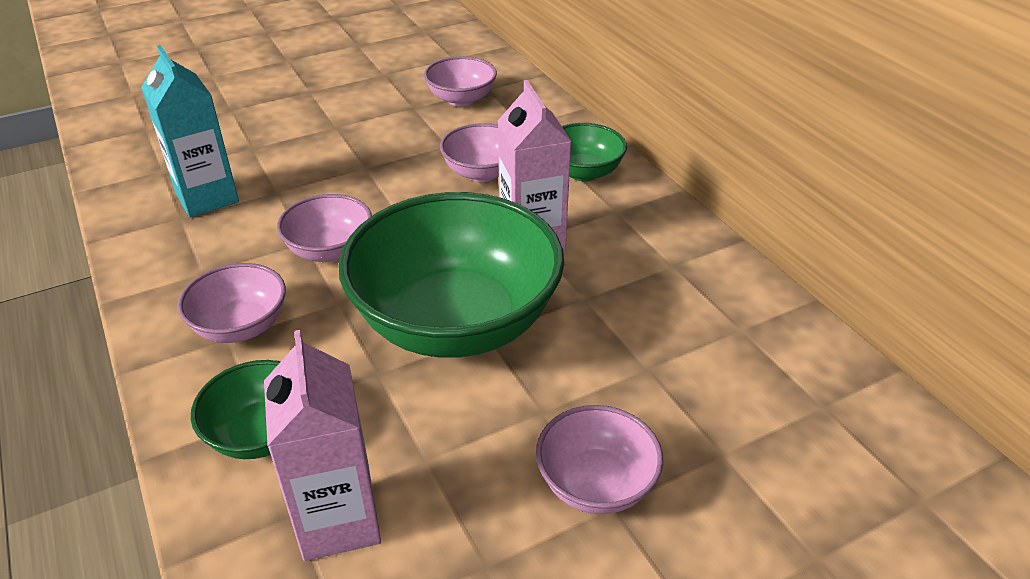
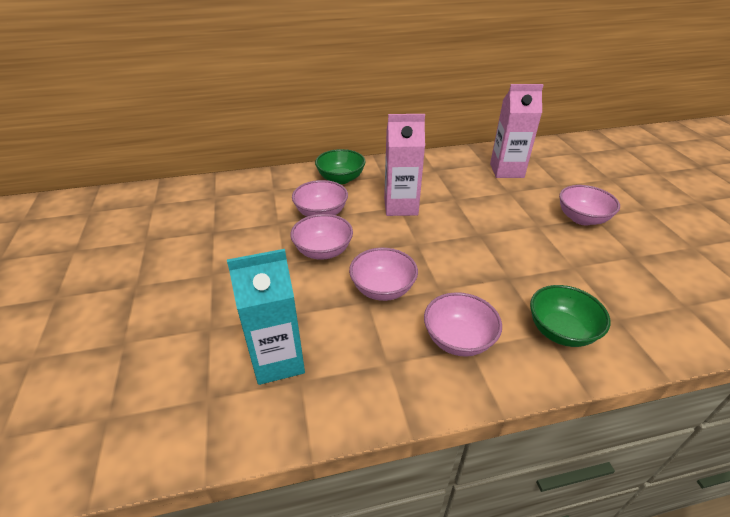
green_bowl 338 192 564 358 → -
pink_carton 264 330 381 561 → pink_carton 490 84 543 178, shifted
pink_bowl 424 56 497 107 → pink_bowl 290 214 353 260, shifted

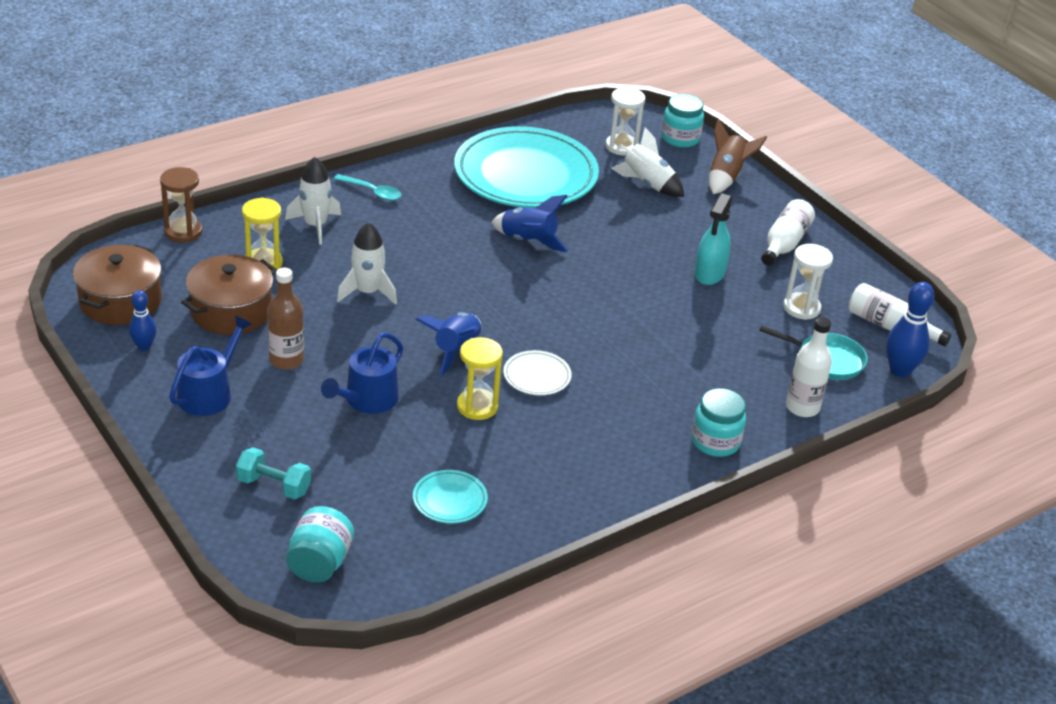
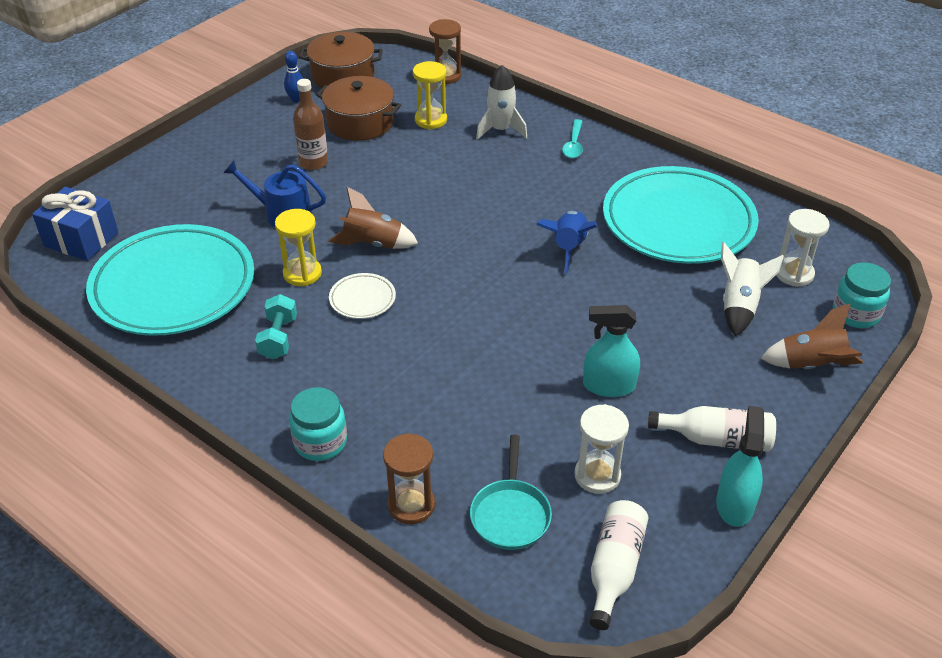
blue_watering_can 169 316 252 416 → -
white_rocket 337 222 397 305 → -
blue_bowling_pin 886 282 935 377 → -
- → turquoise_spray_bottle 716 406 765 527
turquoise_dumbbell 236 447 311 499 → turquoise_dumbbell 255 294 297 359, shifted
turquoise_jar 286 506 354 583 → blue_gift 32 187 118 261
white_bottle 786 317 832 417 → brown_hourglass 383 433 435 525
blue_rocket 416 312 481 376 → brown_rocket 328 187 418 249
turquoise_plate 413 470 488 523 → turquoise_plate 86 224 254 336, x2.48

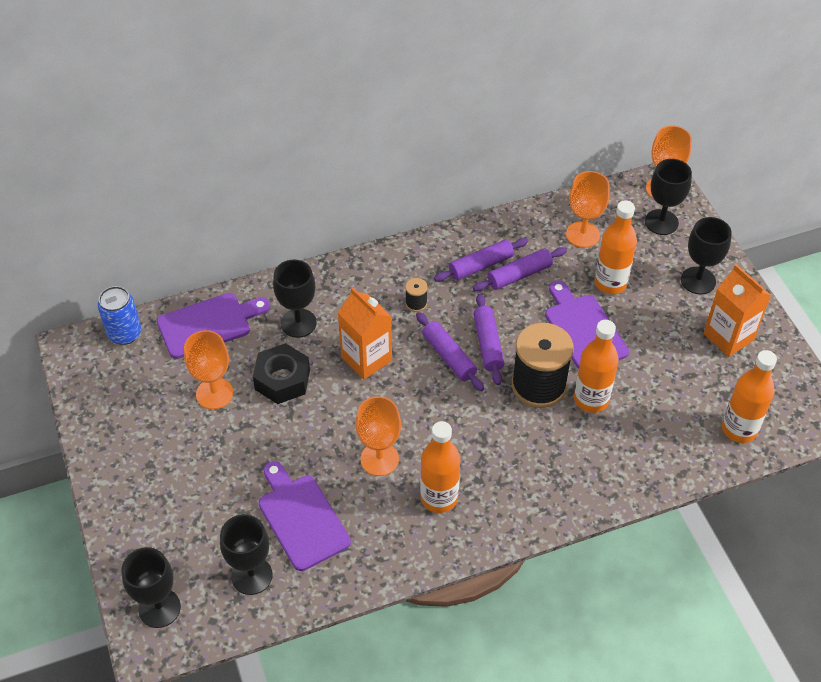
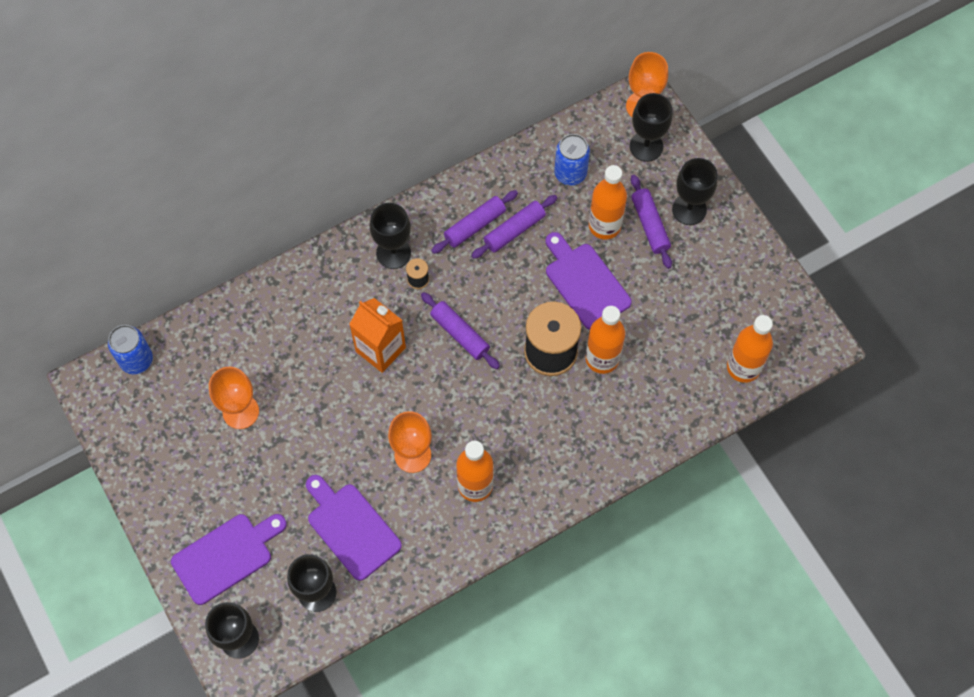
black_nut 253 343 310 404 → -
orange_carton 703 264 771 357 → -
purple_cutting_board 157 293 270 359 → purple_cutting_board 171 514 287 605, shifted
black_goblet 273 259 317 338 → black_goblet 370 203 411 269, shifted
purple_rolling_pin 473 294 504 385 → purple_rolling_pin 631 175 672 269, shifted
orange_goblet 566 171 610 248 → blue_can 554 134 590 185

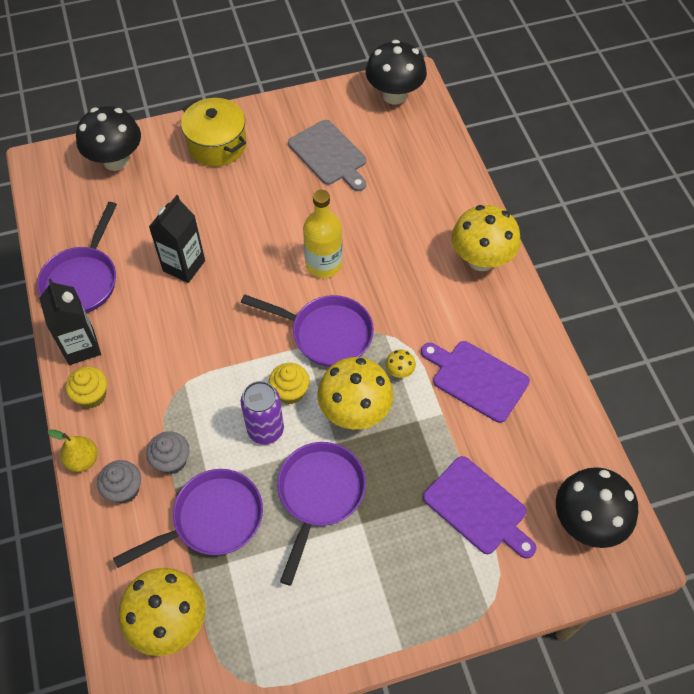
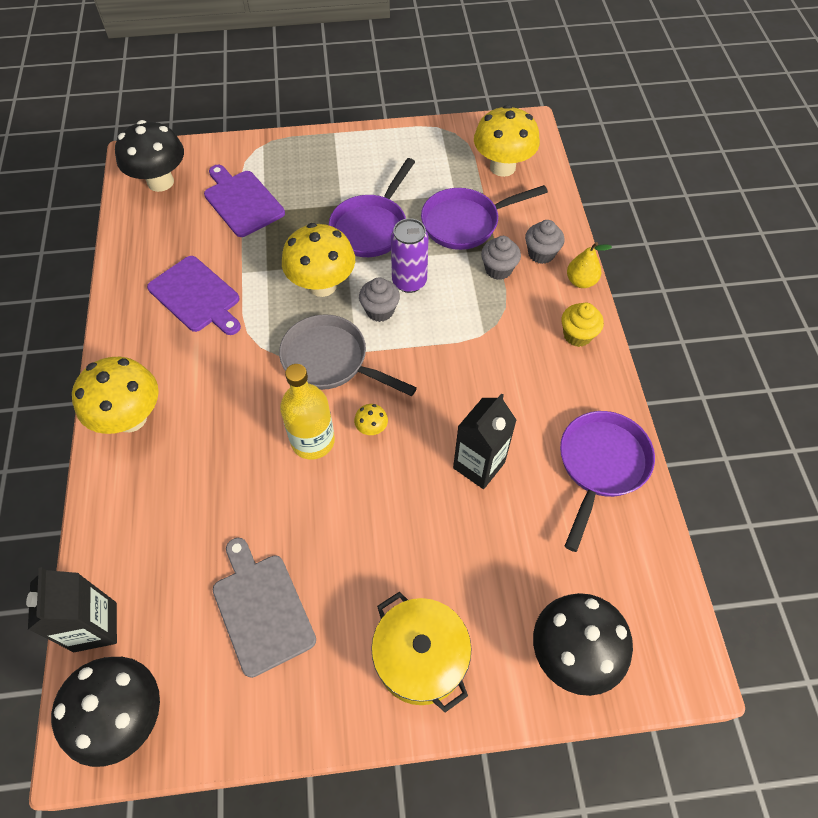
black_carton 39 279 101 365 → black_carton 26 567 117 652, shifted
yellow_mushroom 385 349 416 378 → yellow_mushroom 354 404 388 435, shifted
purple_pan 241 294 374 367 → grey_pan 279 314 417 396
yellow_cupcake 269 363 310 404 → grey_cupcake 359 278 400 322

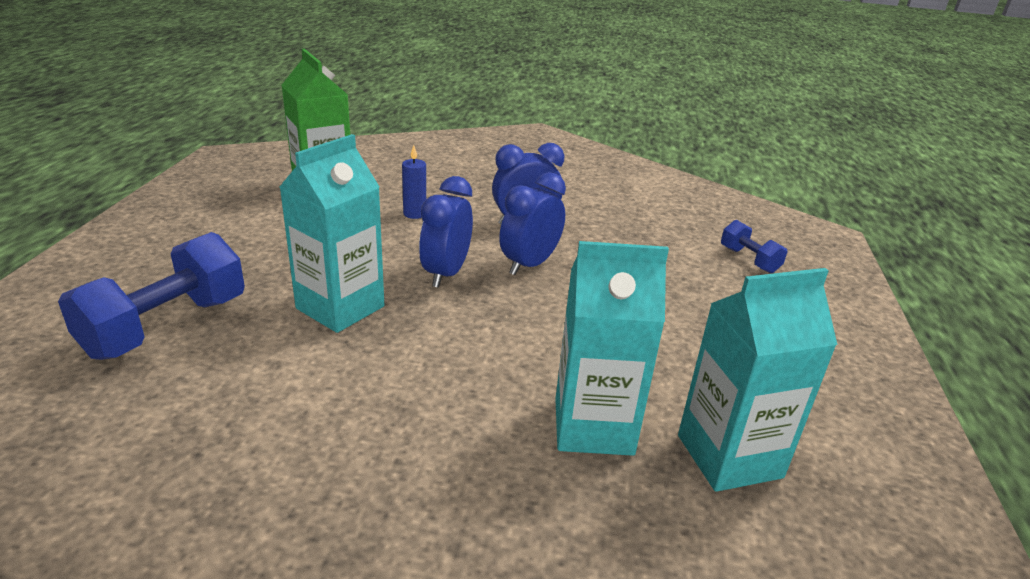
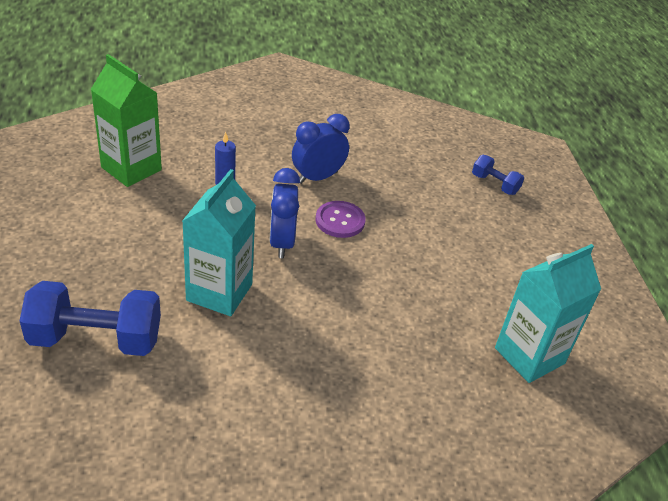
turquoise_carton 555 241 669 456 → -
blue_clock 499 172 566 275 → purple_button 315 201 366 238
blue_dumbbell 58 232 245 360 → blue_dumbbell 20 281 161 356, 75 degrees clockwise

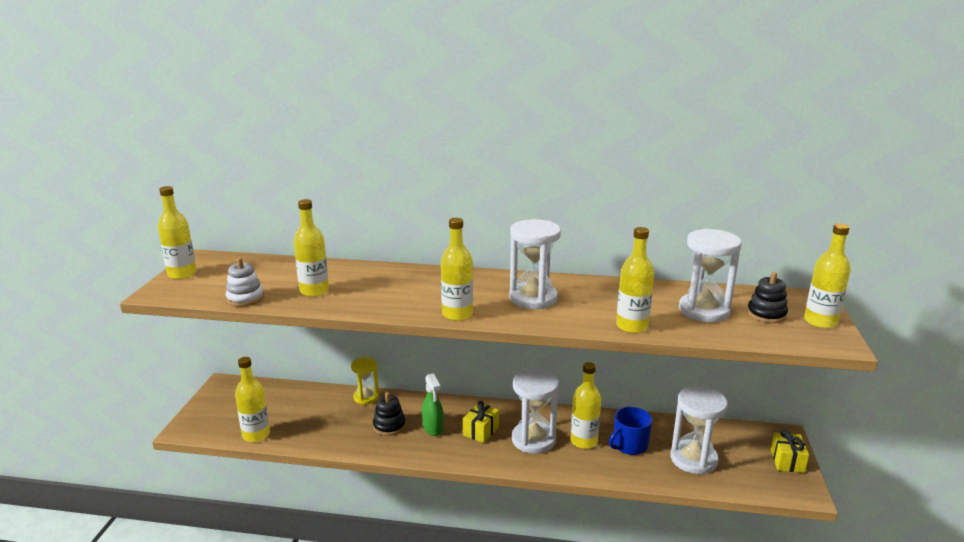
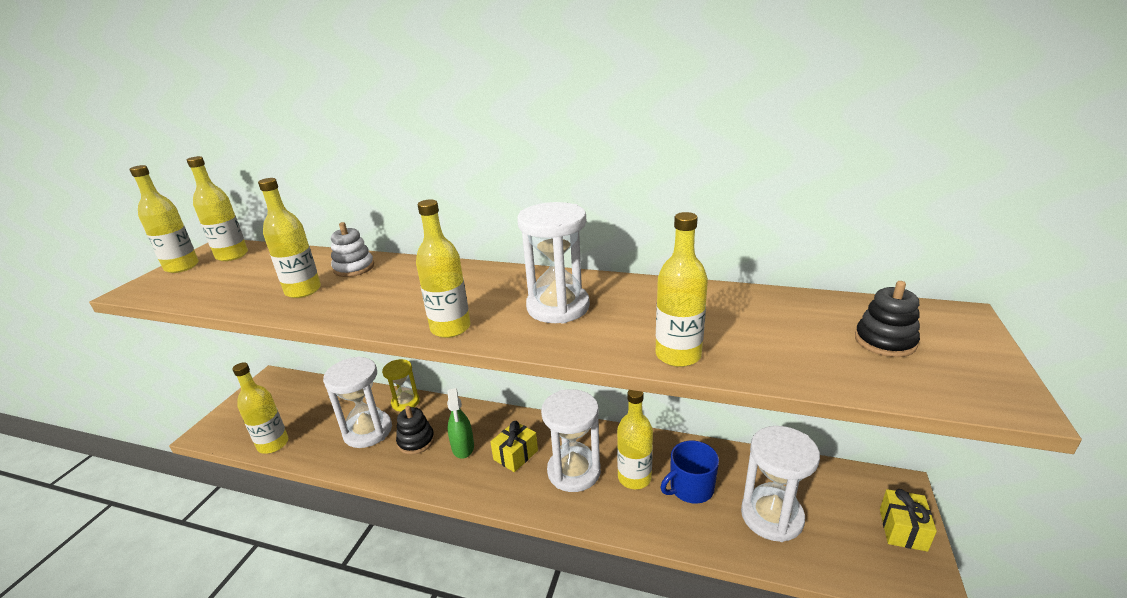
white_stacking_toy 225 258 264 307 → white_stacking_toy 331 222 374 277, shifted
white_hourglass 679 229 742 322 → white_hourglass 323 356 392 448, shifted
yellow_bottle 804 223 851 329 → yellow_bottle 187 156 248 261, shifted

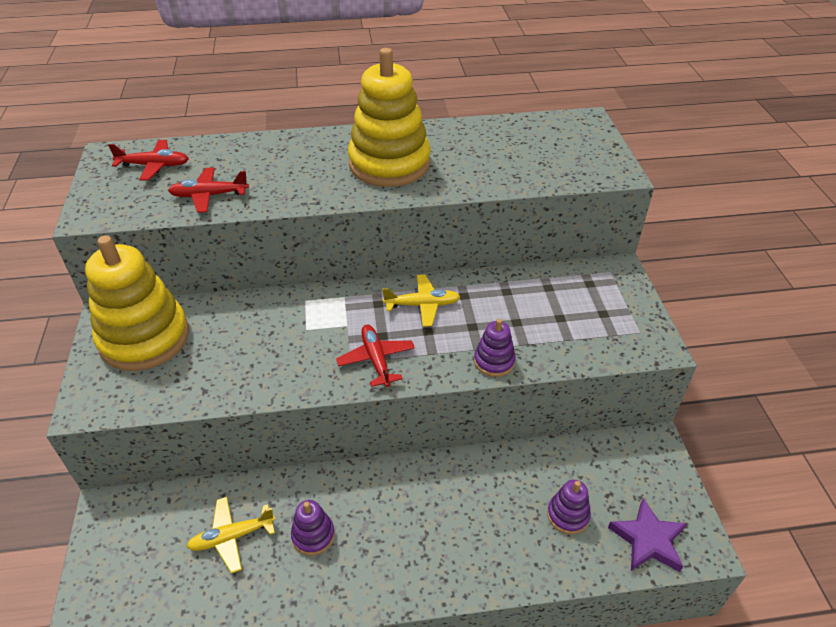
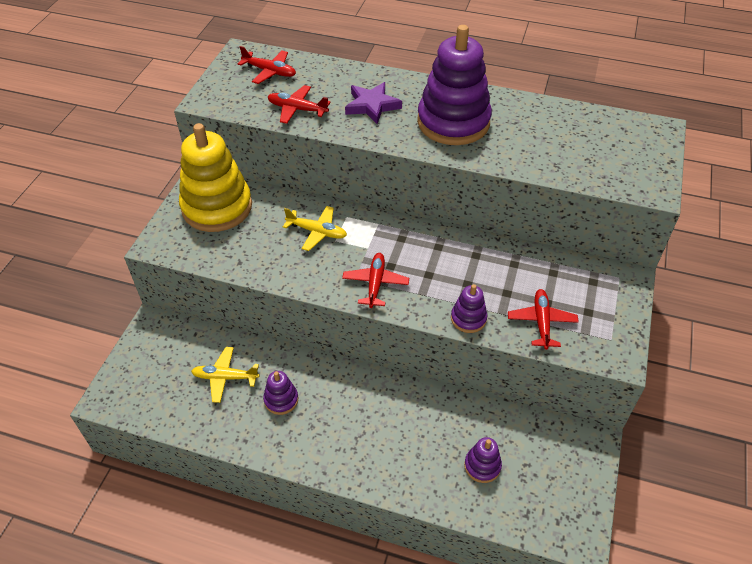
- → red_plane 508 289 579 350
yellow_plane 382 274 460 327 → yellow_plane 283 206 347 251, shifted
purple_star 608 498 687 572 → purple_star 345 82 402 124, shifted
yellow_stacking_toy 348 48 431 187 → purple_stacking_toy 417 25 492 145

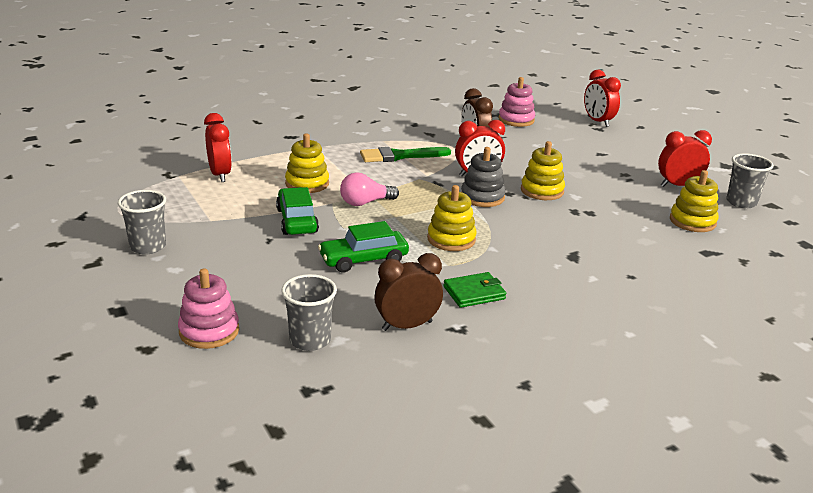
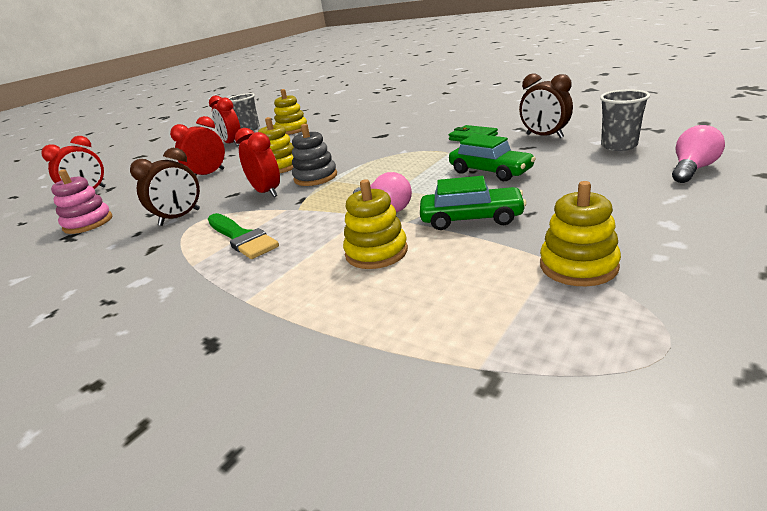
grey_cup 118 190 166 255 → -
red_clock 204 113 232 182 → red_clock 170 116 225 176, shifted
yellow_stacking_toy 427 185 477 251 → yellow_stacking_toy 540 181 621 286, shifted
pink_stacking_toy 178 268 239 349 → pink_light_bulb 672 125 725 183
green_car 276 187 319 235 → green_car 420 176 526 230, 135 degrees counterclockwise

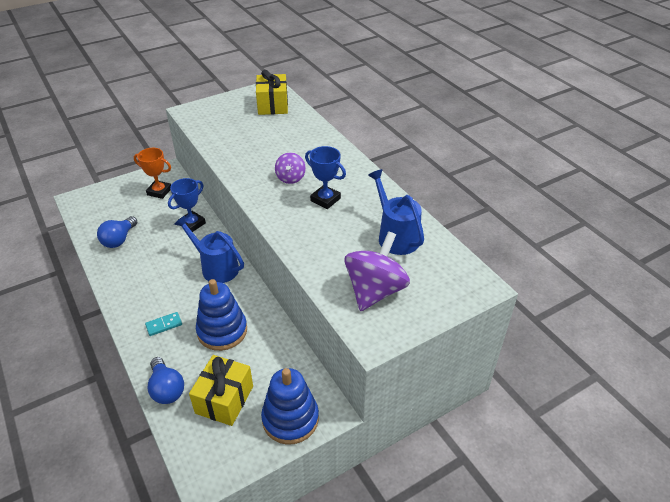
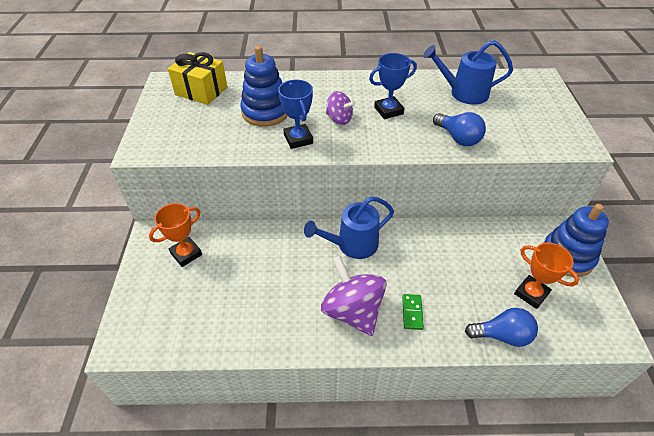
blue_light_bulb 97 216 137 248 → blue_light_bulb 433 112 486 146, shifted
blue_trophy 168 178 206 232 → blue_trophy 278 80 313 149, shifted
blue_stacking_toy 196 279 247 351 → blue_stacking_toy 240 46 288 127, shifted
purple_spinning_top 344 231 410 311 → purple_spinning_top 321 256 387 336, shifted
yellow_gift 189 355 253 426 → orange_trophy 514 243 579 309
turquoise_domino 145 312 182 336 → green_domino 402 294 424 330

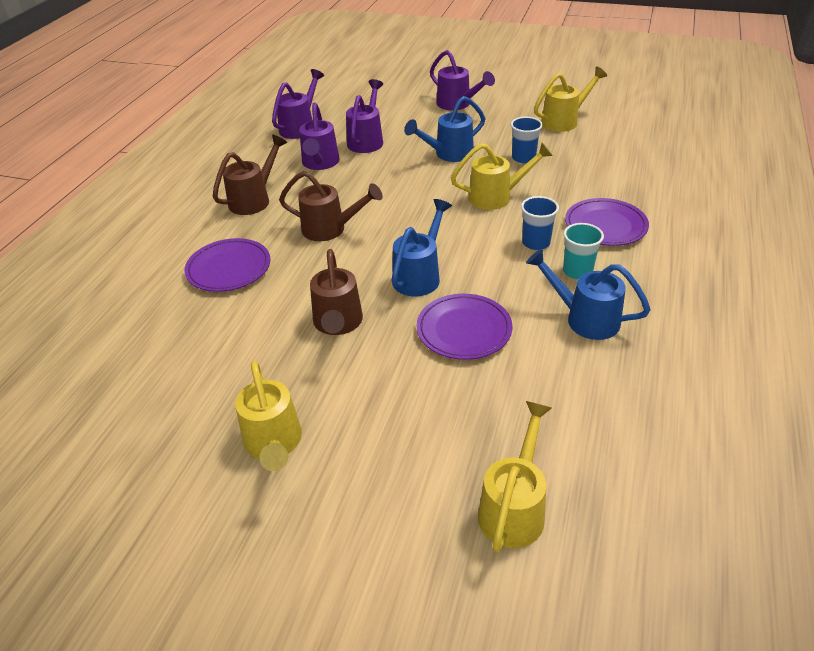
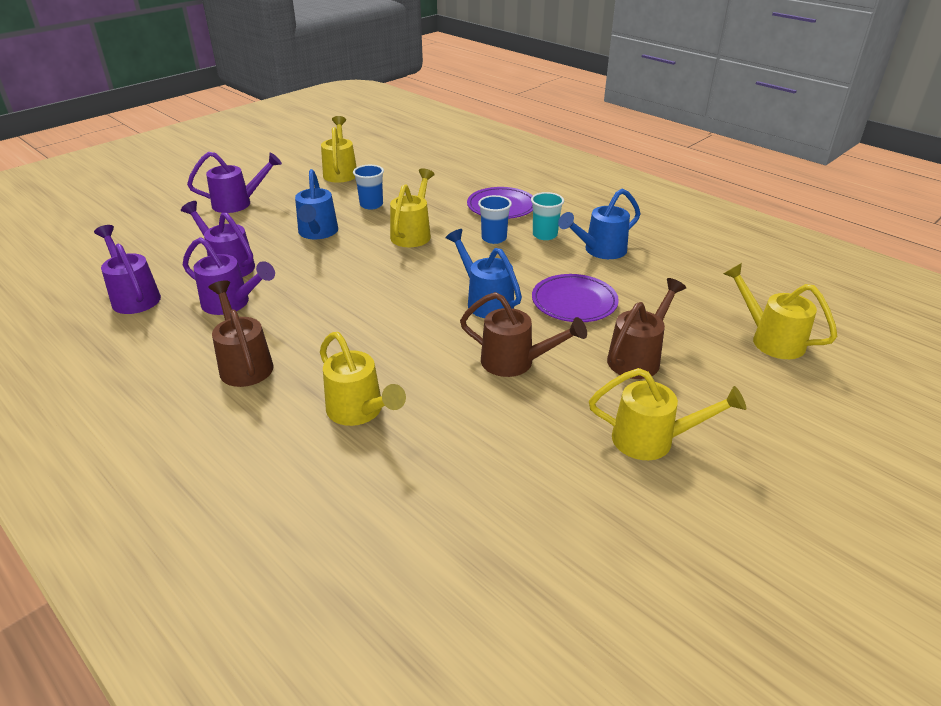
brown_watering_can 279 171 383 241 → brown_watering_can 607 278 686 379, shifted
purple_plate 184 238 270 292 → yellow_watering_can 320 332 406 426

